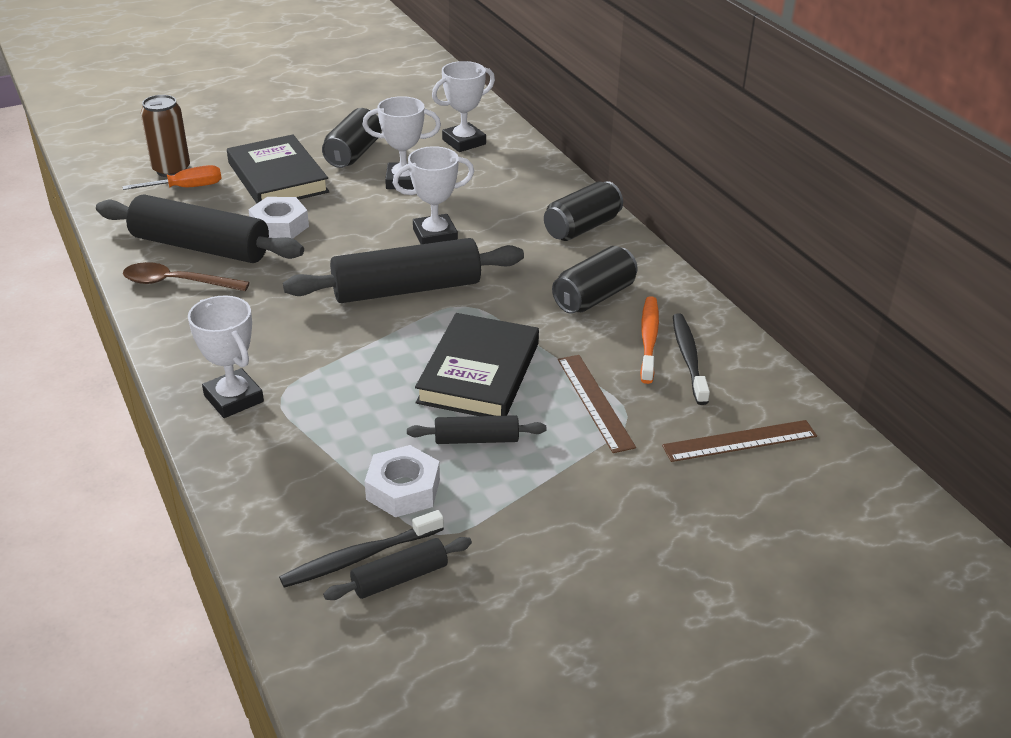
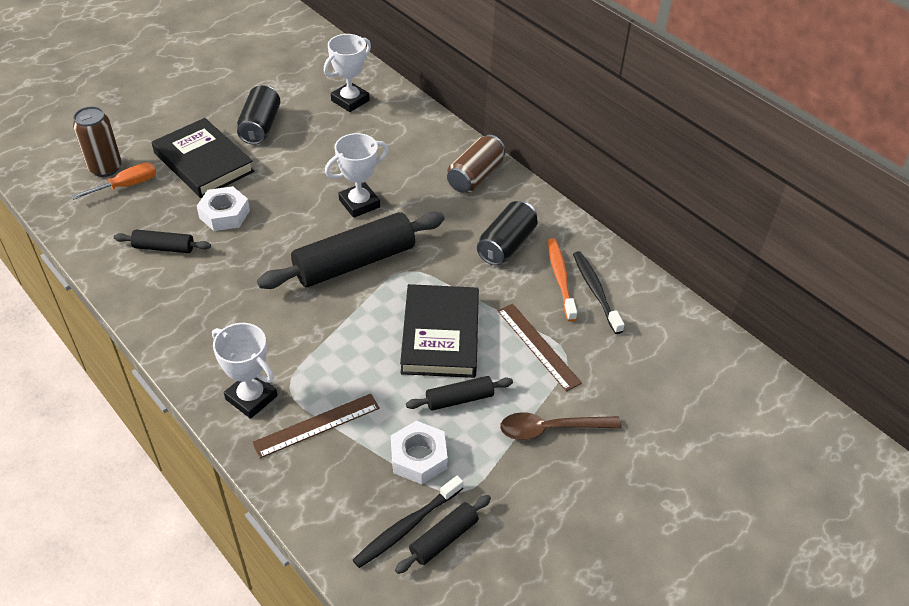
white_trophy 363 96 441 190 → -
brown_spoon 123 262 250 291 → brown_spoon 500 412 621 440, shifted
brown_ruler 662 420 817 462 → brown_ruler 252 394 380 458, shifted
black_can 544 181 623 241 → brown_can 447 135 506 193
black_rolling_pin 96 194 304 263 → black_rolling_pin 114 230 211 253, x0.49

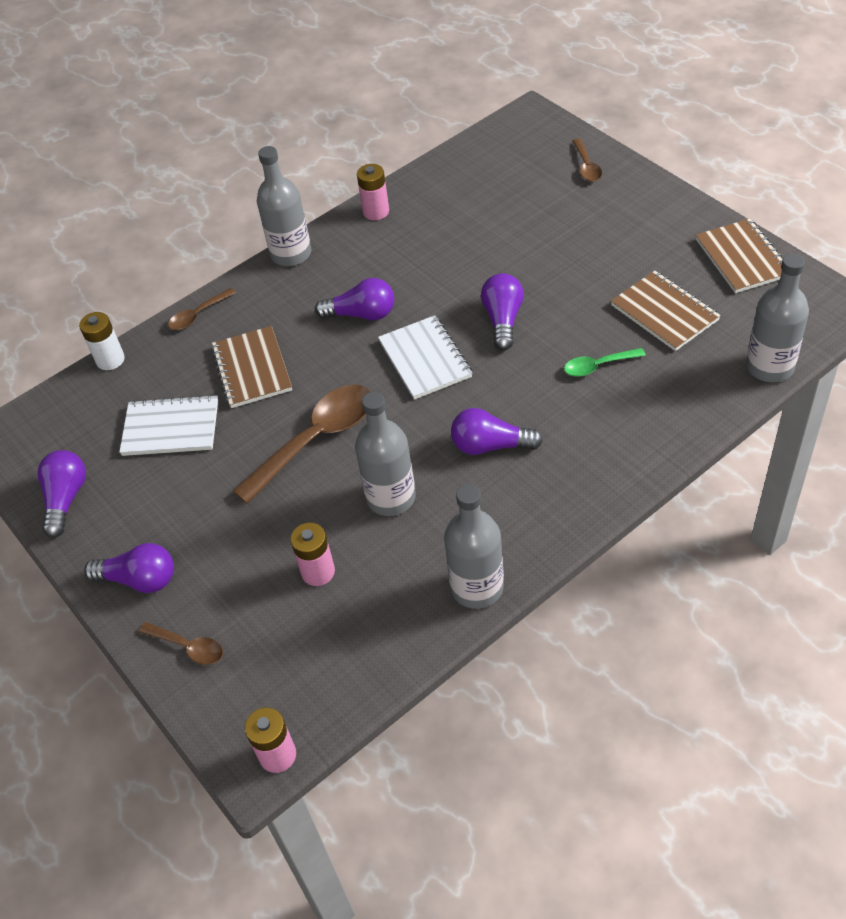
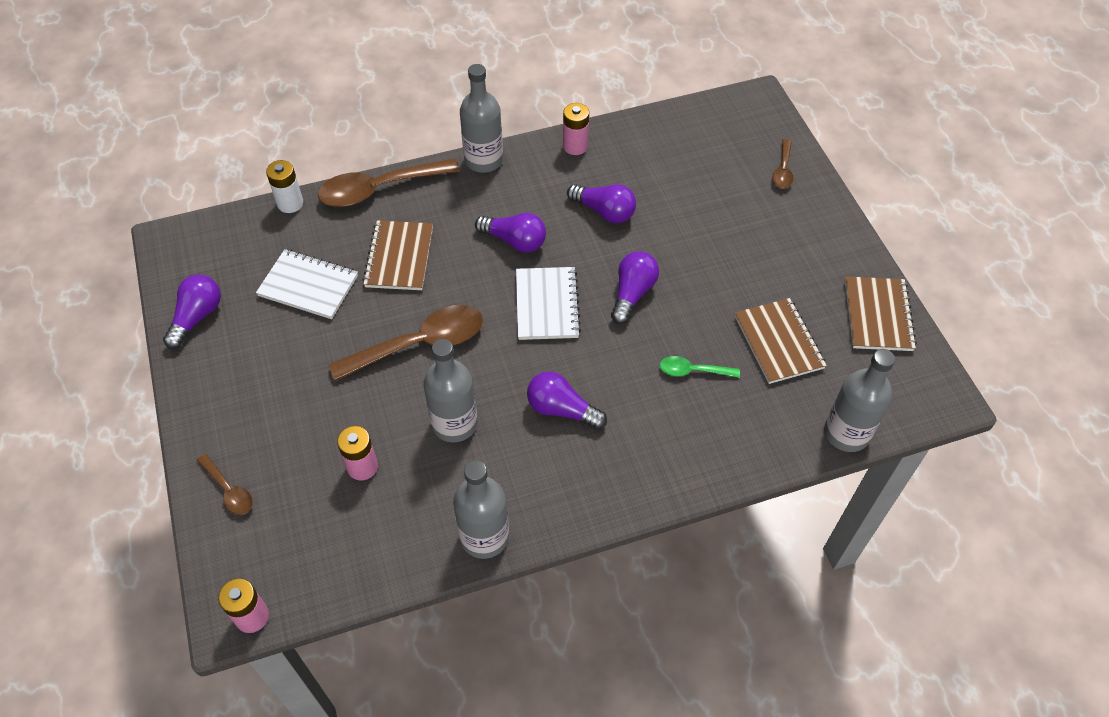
purple_light_bulb 84 543 174 593 → purple_light_bulb 567 184 636 223, shifted
brown_spoon 168 288 236 330 → brown_spoon 318 158 460 207, x2.01

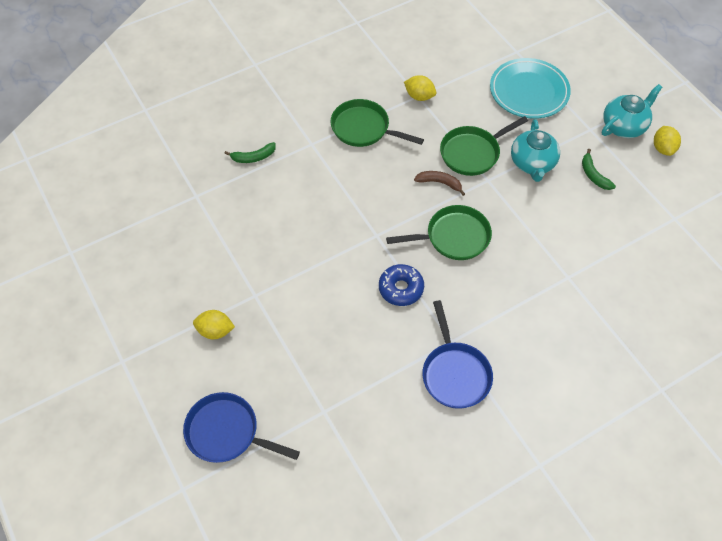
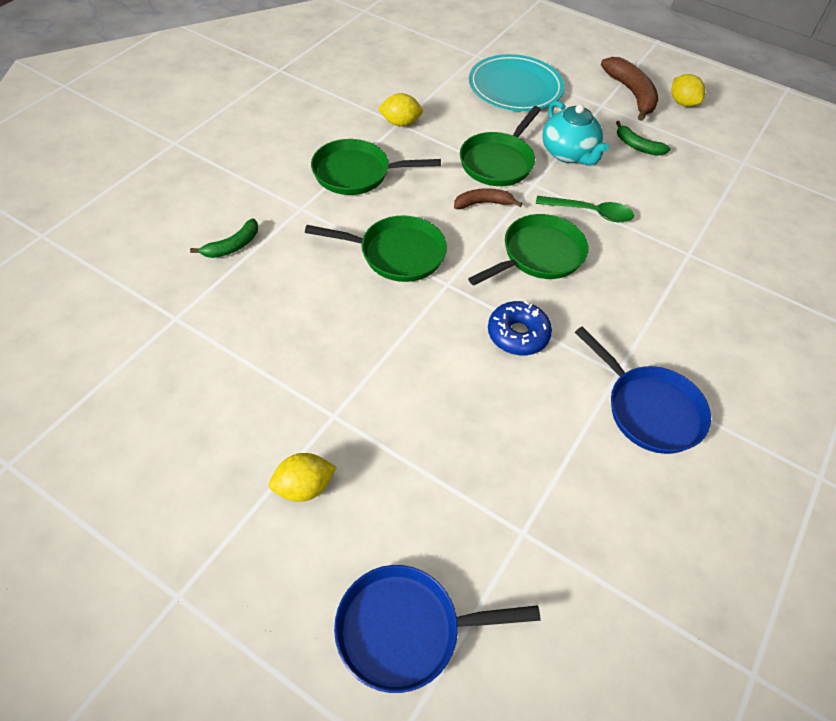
- → green_pan 305 216 447 282
- → green_spoon 536 196 634 222
turquoise_teapot 602 84 663 138 → brown_banana 601 57 658 121

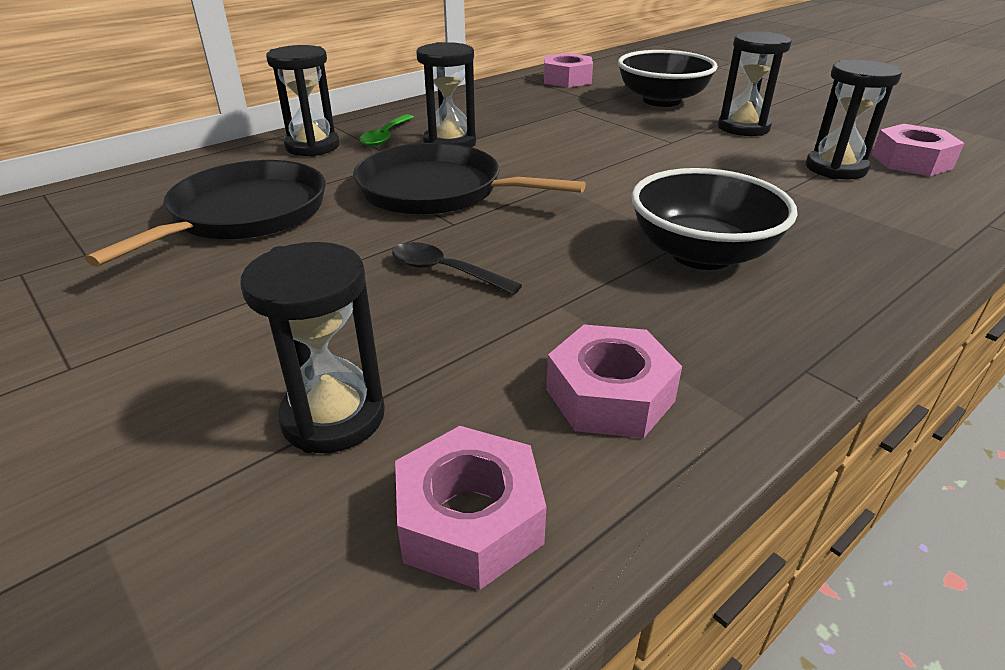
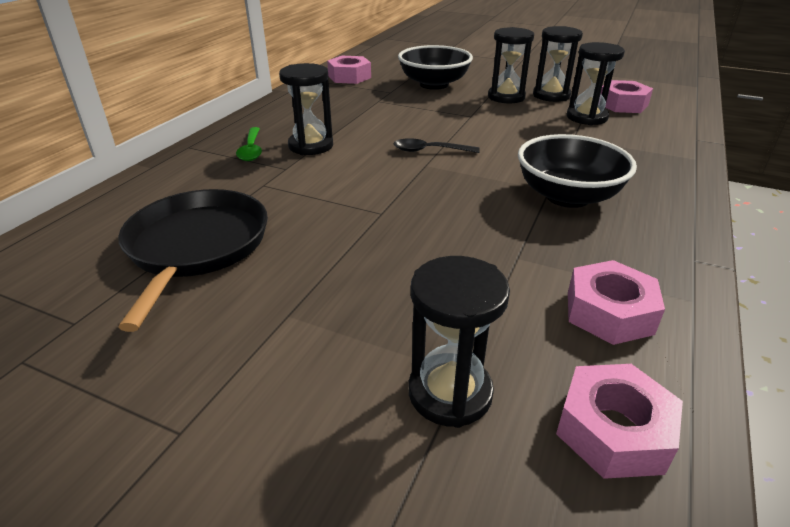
black_pan 353 143 586 215 → -
black_hourglass 266 45 340 156 → black_hourglass 533 26 583 102, shifted
black_spoon 392 242 522 295 → black_spoon 393 138 480 153, shifted

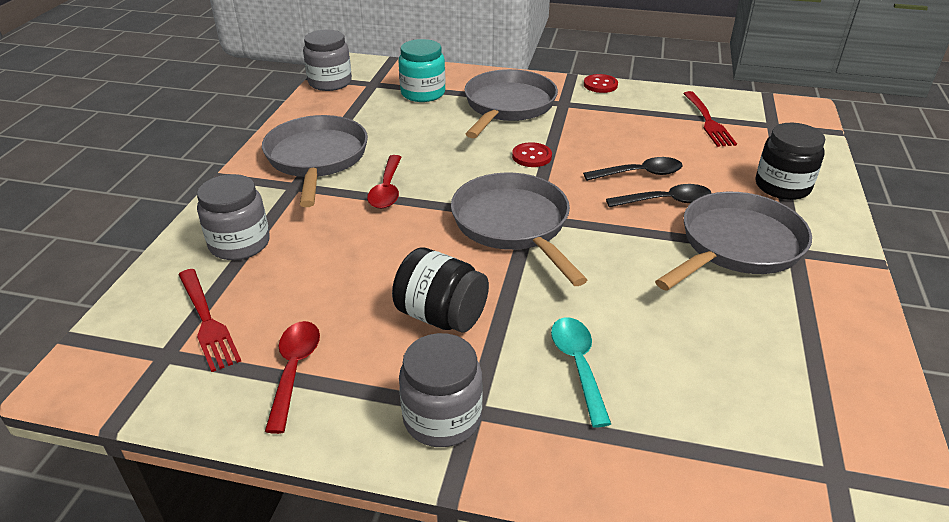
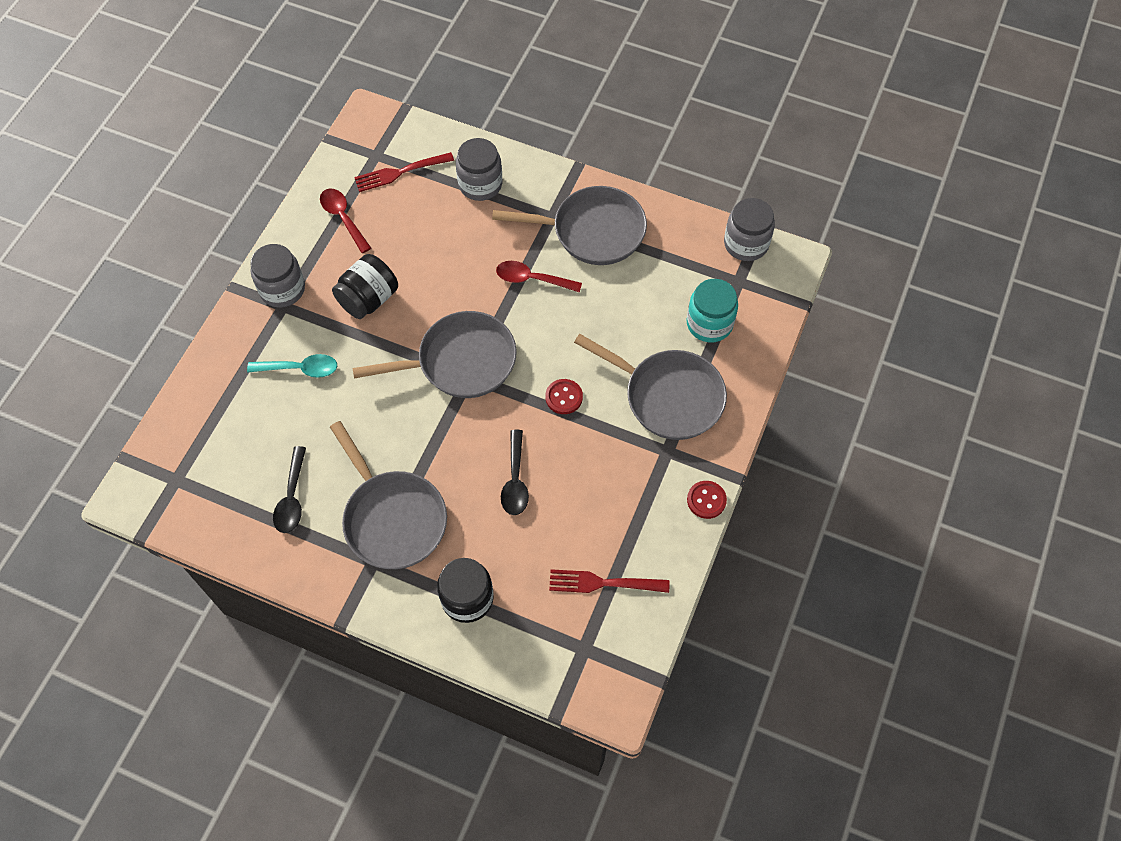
black_spoon 606 184 712 207 → black_spoon 273 446 306 533, shifted
red_spoon 265 321 320 434 → red_spoon 320 189 371 253, 135 degrees counterclockwise

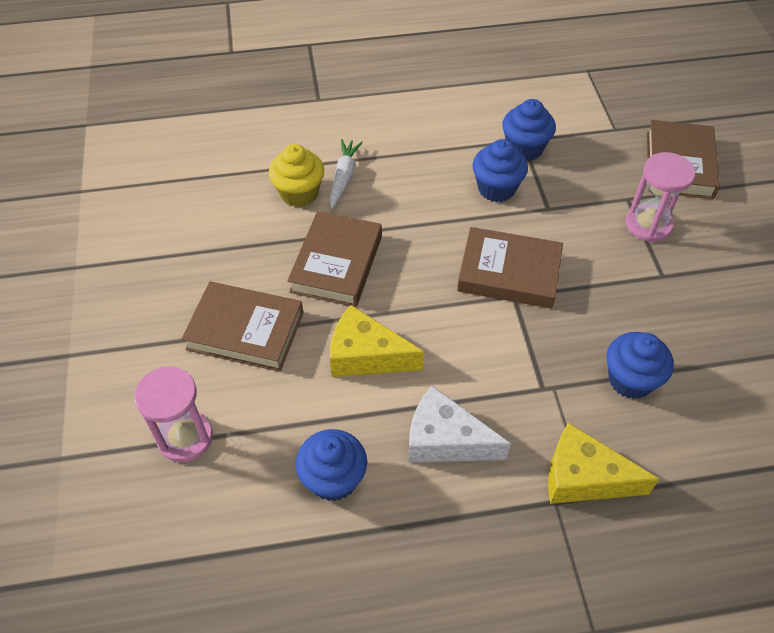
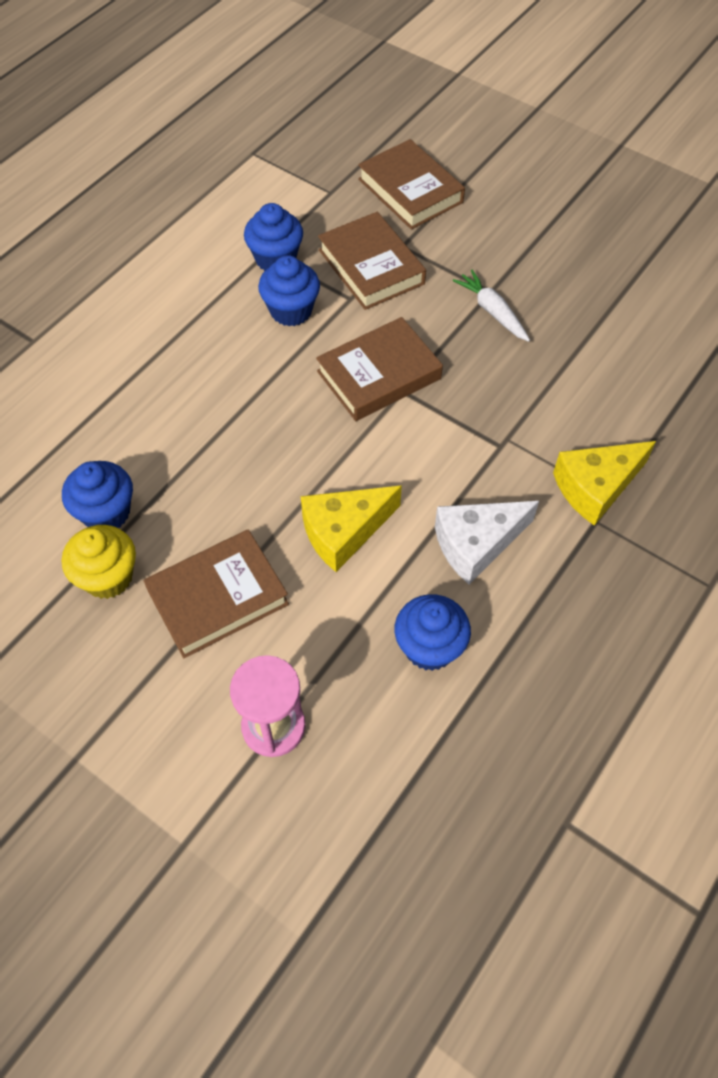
pink_hourglass 625 152 695 242 → -
yellow_cupcake 269 144 324 207 → yellow_cupcake 62 525 136 599, shifted
brown_book 287 211 382 307 → brown_book 318 212 426 310, shifted
white_carrot 329 139 363 209 → white_carrot 453 269 530 342, shifted
blue_cupcake 607 332 674 399 → blue_cupcake 62 461 133 528, shifted

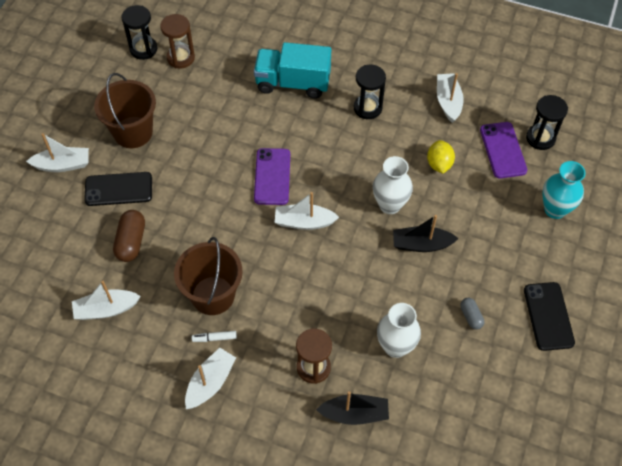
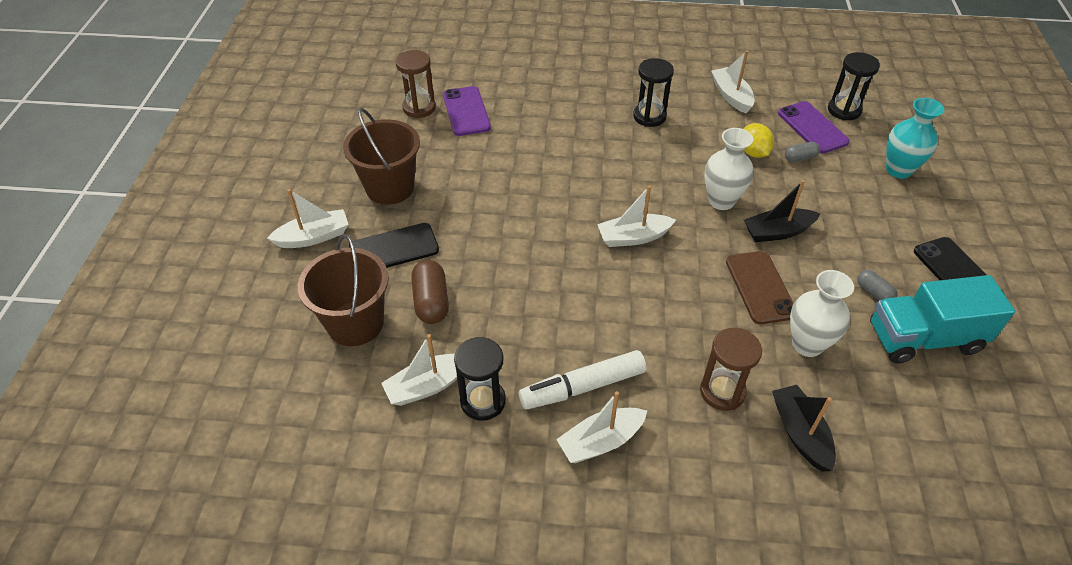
- → brown_phone 726 251 794 324
- → grey_capsule 785 142 820 162
black_hourglass 121 5 157 60 → black_hourglass 454 337 506 421, shifted
brown_bucket 174 237 243 315 → brown_bucket 298 234 389 346, shifted
turquoise_truck 254 42 331 99 → turquoise_truck 870 275 1015 364, shifted
purple_phone 254 148 290 205 → purple_phone 443 86 491 136, shifted
white_boat 185 347 236 409 → white_boat 556 391 647 463, 135 degrees counterclockwise
black_boat 316 391 389 425 → black_boat 772 385 836 471, 90 degrees counterclockwise
white_marker 192 331 237 342 → white_marker 519 350 646 409, x2.18

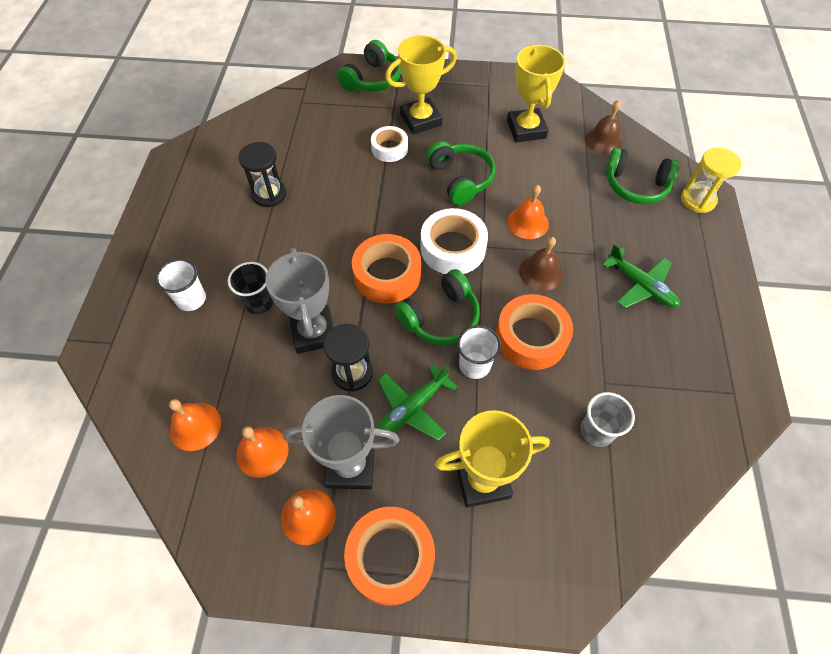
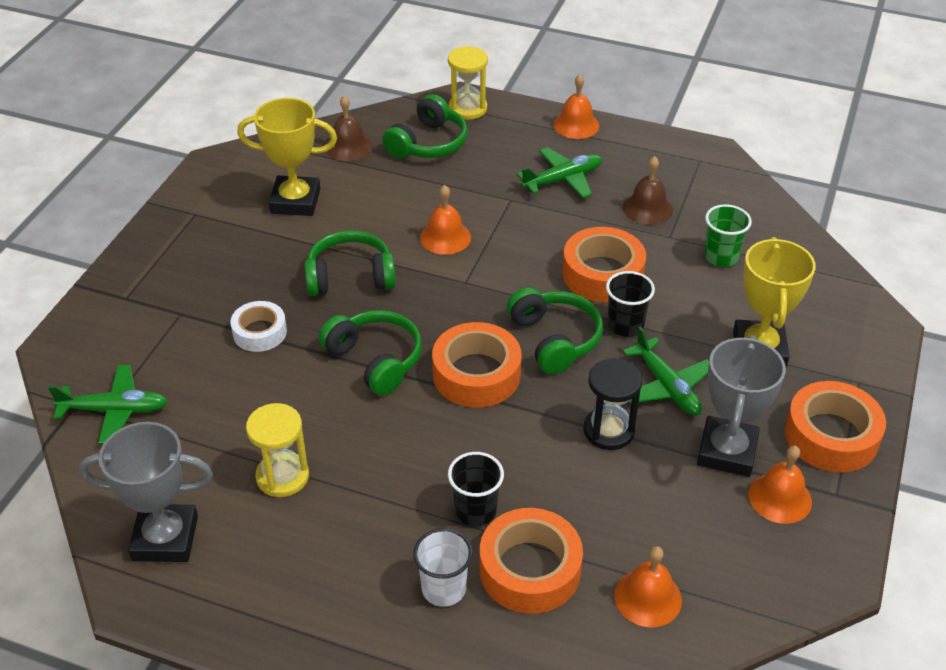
yellow_trophy 385 35 457 134 → -
white_tape 421 208 488 274 → -
- → green_plane 48 365 168 444
- → orange_tape 479 508 583 614
orange_bell 236 426 289 478 → orange_bell 553 74 599 139, shifted
grey_trophy 265 248 334 354 → grey_trophy 79 422 213 562, shifted
green_headphones 337 40 401 92 → green_headphones 319 310 422 396, shifted
brown_bell 519 237 563 291 → brown_bell 623 156 673 225, shifted
black_hourglass 238 142 286 207 → yellow_hourglass 246 403 309 497
white_cup 457 325 501 379 → black_cup 606 271 655 337
grey_cup 581 392 635 447 → green_cup 704 204 752 267

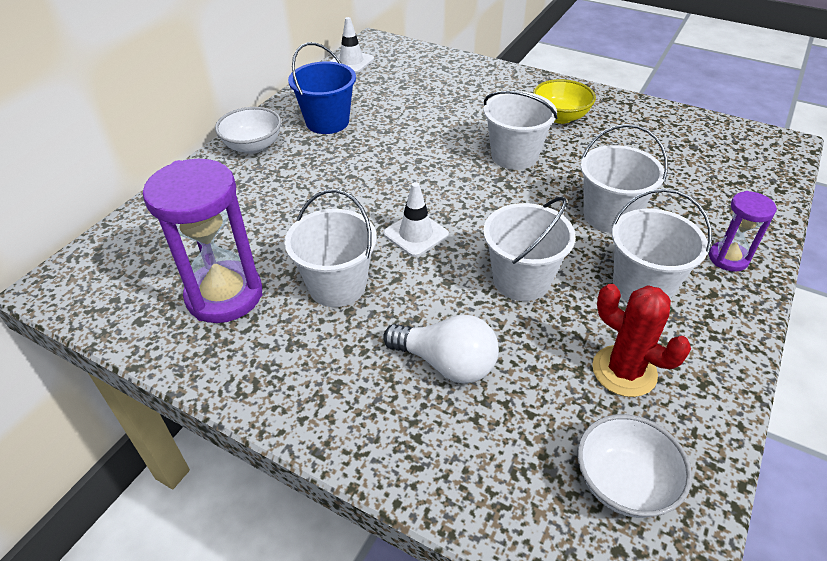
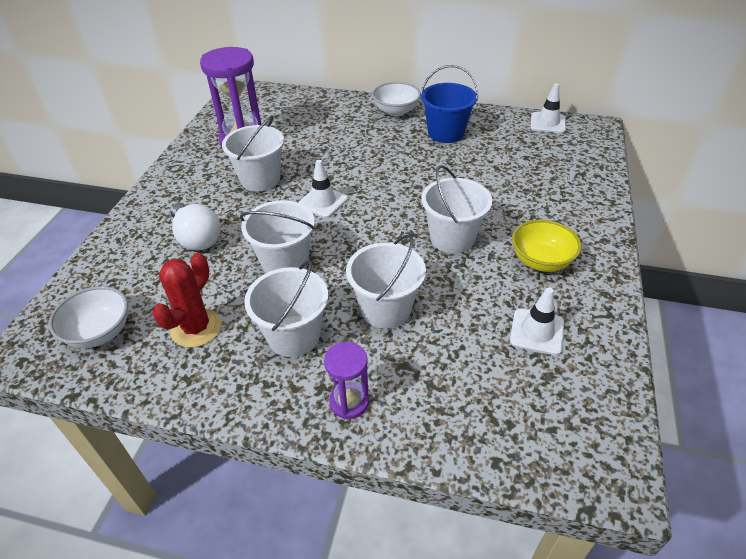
- → white_traffic_cone 510 287 564 355
white_light_bulb 383 315 499 384 → white_light_bulb 170 203 221 250, 45 degrees counterclockwise

